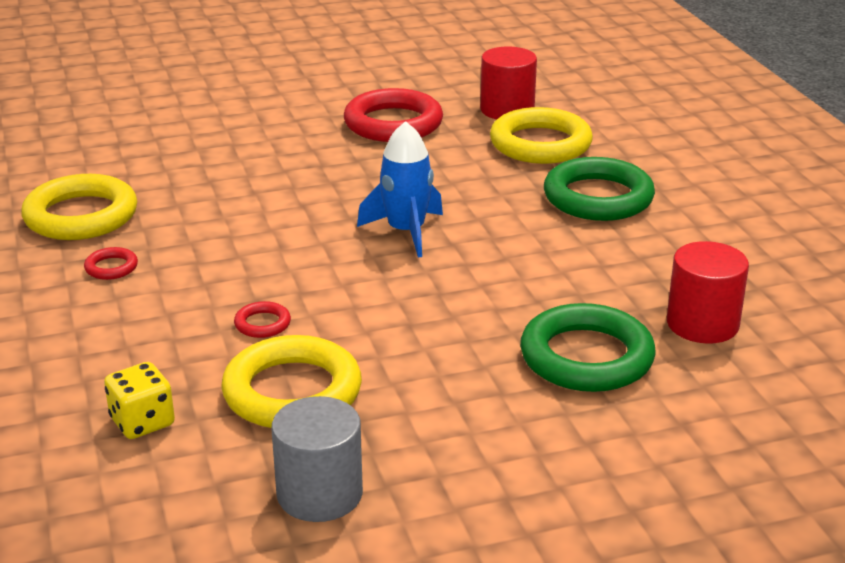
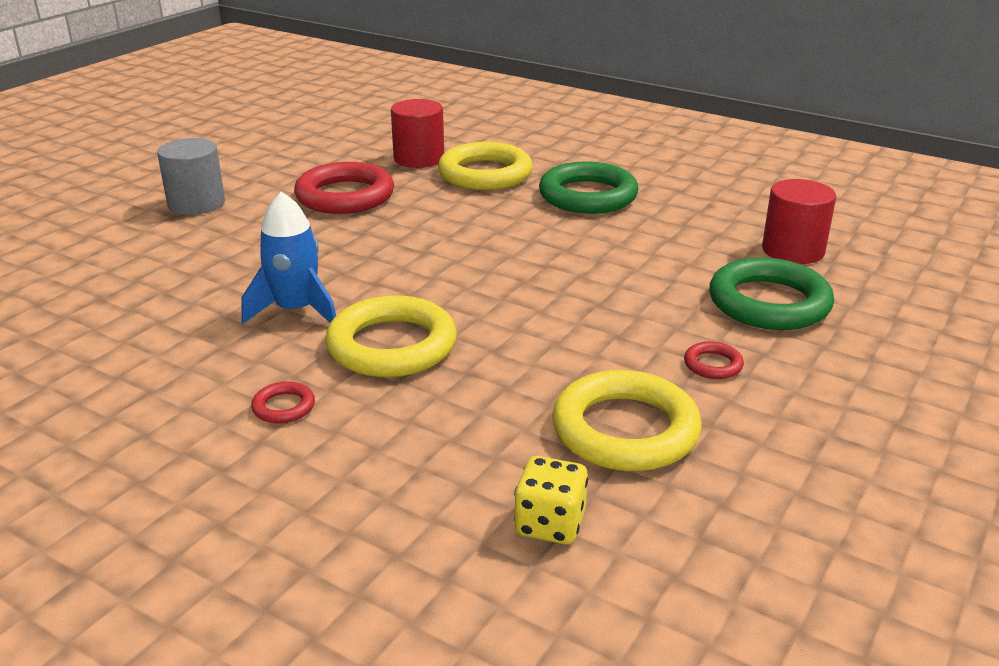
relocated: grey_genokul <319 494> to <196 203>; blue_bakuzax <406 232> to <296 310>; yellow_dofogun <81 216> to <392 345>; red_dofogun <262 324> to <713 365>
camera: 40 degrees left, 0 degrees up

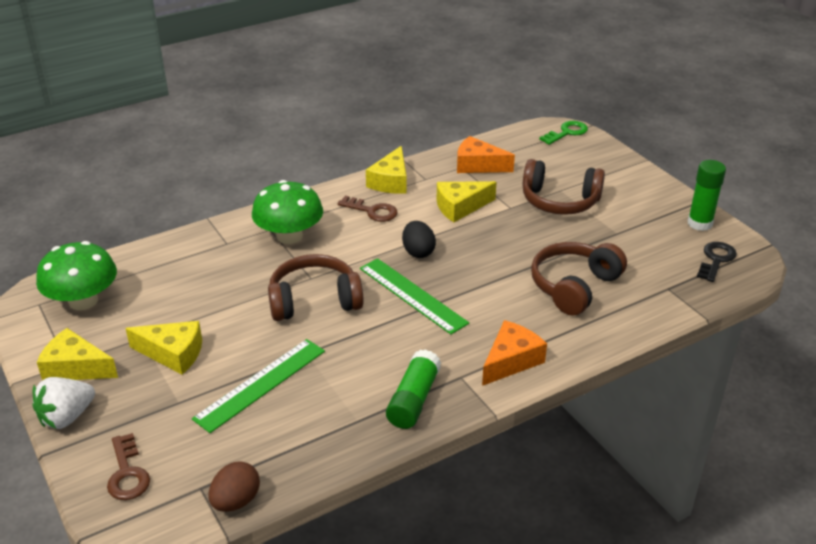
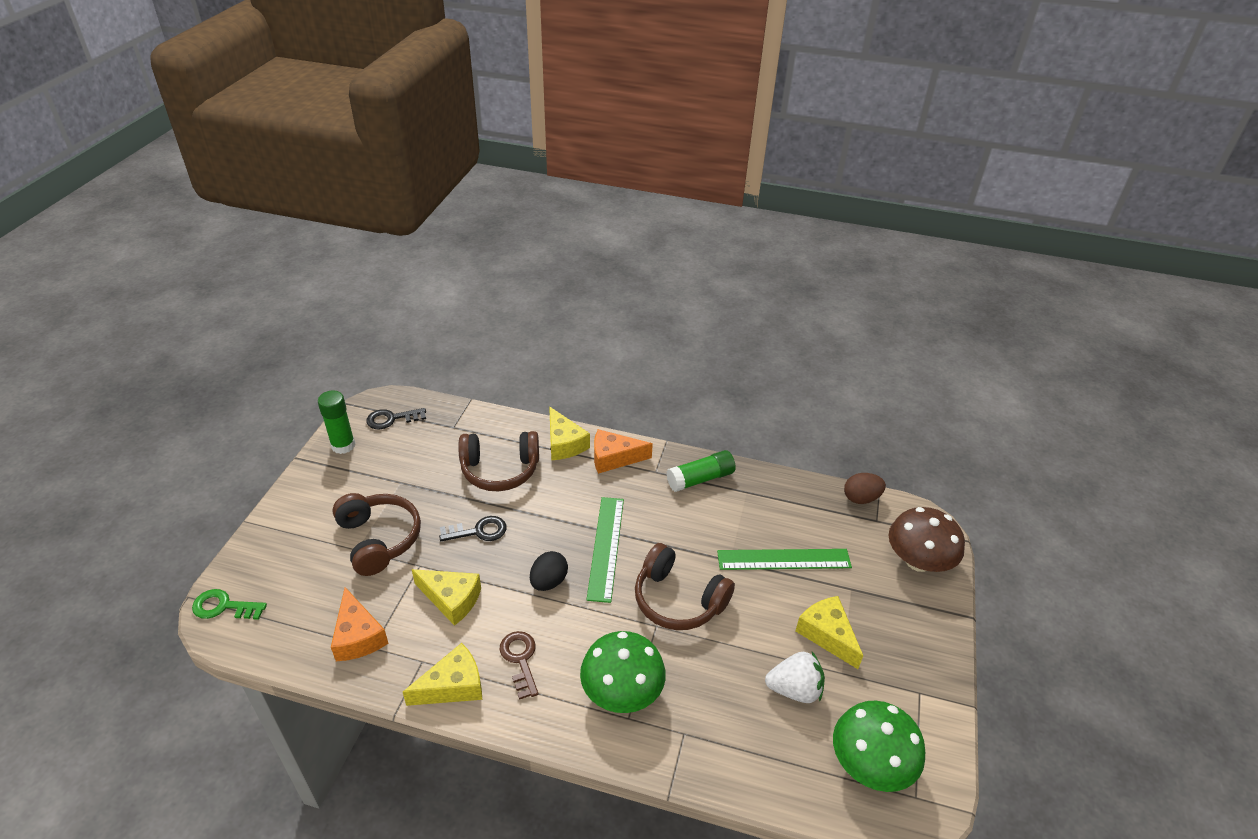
appeared: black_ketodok <479 531>
relocated: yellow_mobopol <75 368> to <564 443>; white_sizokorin <67 417> to <794 689>
exchanged: brown_ketodok <127 473> to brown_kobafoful <918 560>
camera: 135 degrees left, 5 degrees up

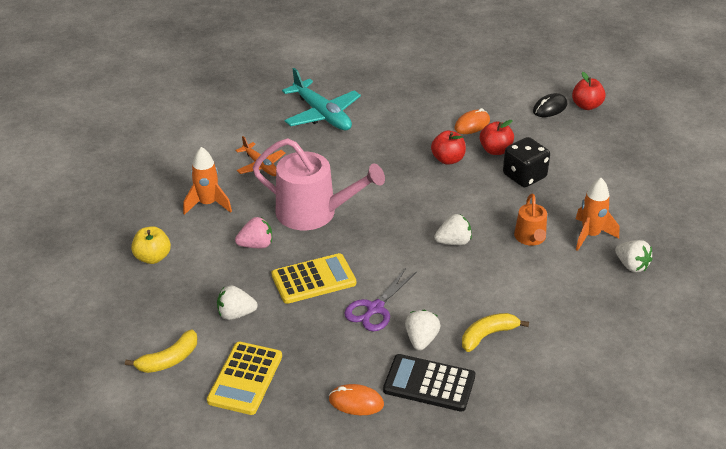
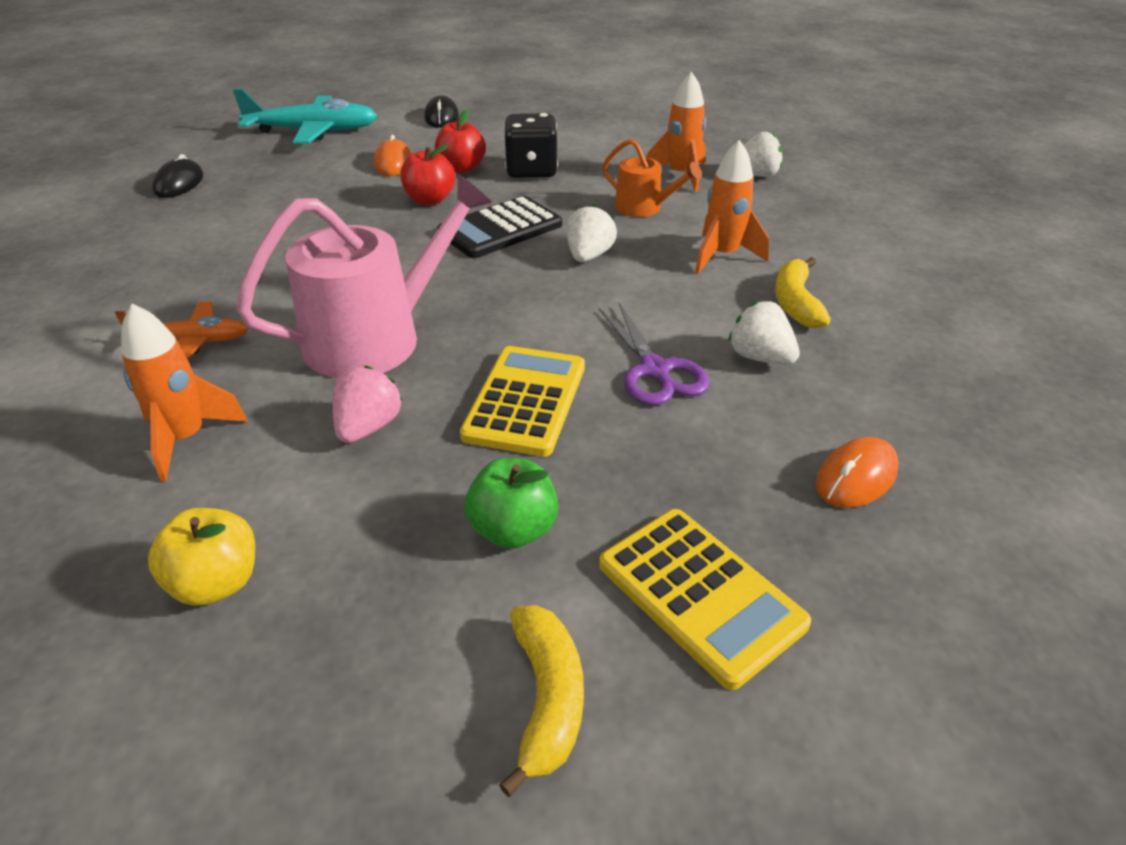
missing: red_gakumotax <586 106>
appeared: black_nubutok <179 184>; orange_bakuzax <722 256>
relocated: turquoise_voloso <322 114> to <312 131>; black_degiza <429 383> to <500 229>
exchanged: white_sizokorin <236 314> to green_gakumotax <513 530>
camera: 55 degrees left, 0 degrees up

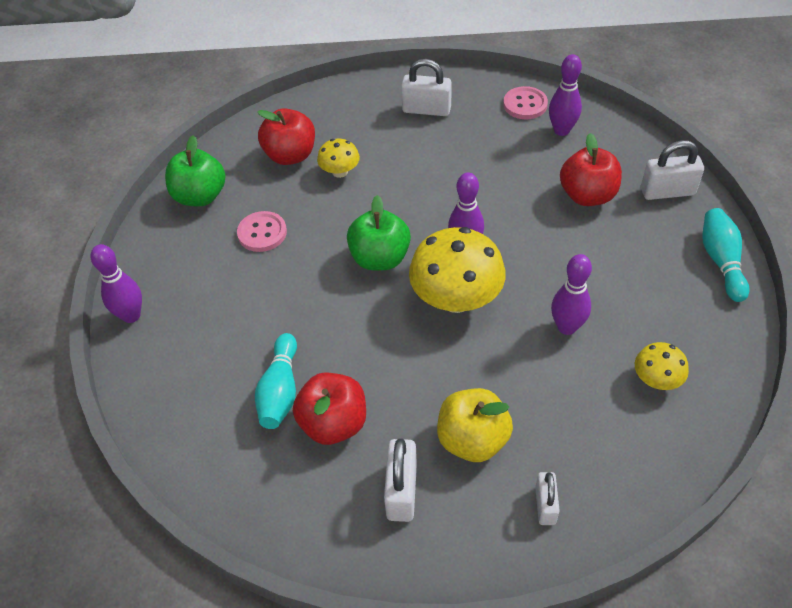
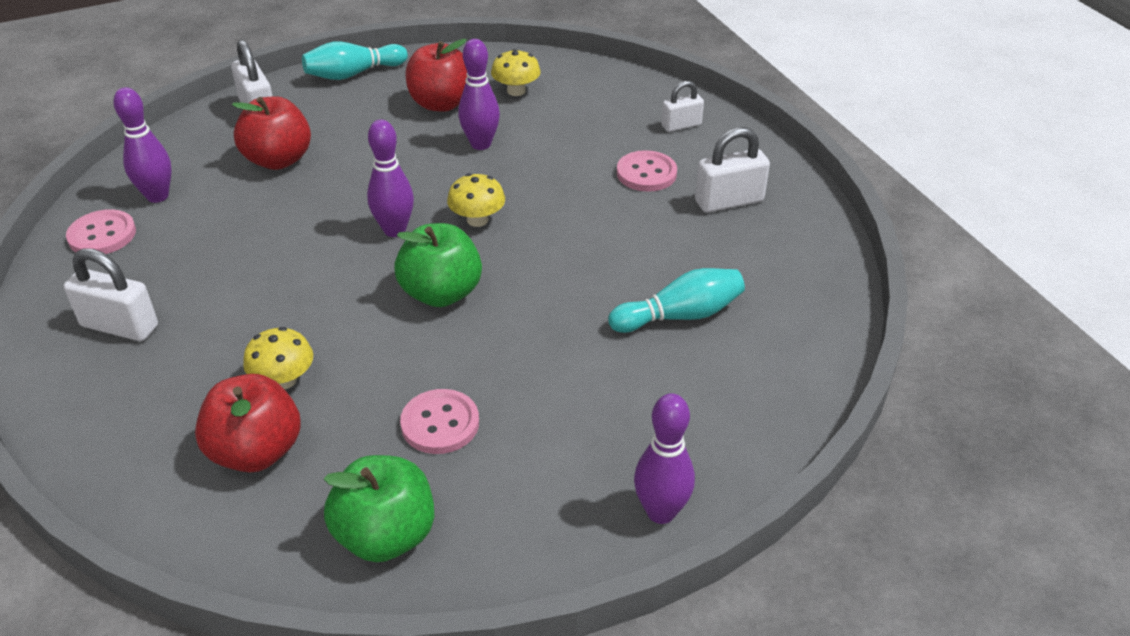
relocated: red_gakumotax <333 423> to <441 104>
exchanged: yellow_gakumotax <472 440> to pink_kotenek <646 173>
spun: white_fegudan <426 109> = <119 326> 60 degrees counterclockwise
size: yellow_kobafoful <456 298> = <477 220> x0.51
camera: 115 degrees left, 10 degrees down

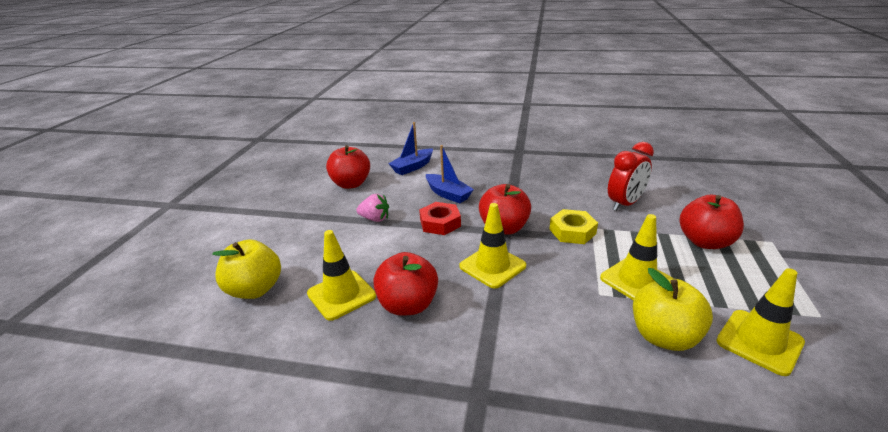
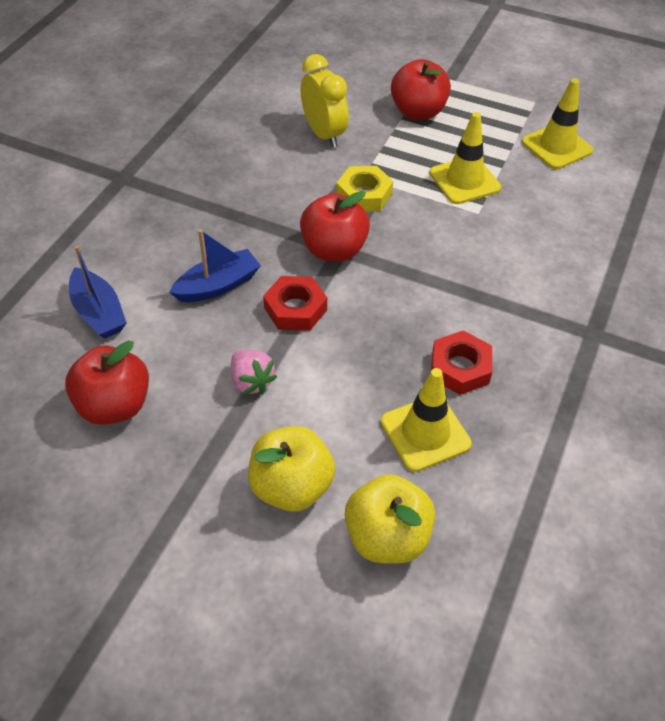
missing: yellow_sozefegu <492 266>
relocated: yellow_gakumotax <664 336> to <291 487>
exchanged: red_gakumotax <408 305> to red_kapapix <460 368>
colour: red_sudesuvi <625 204> to yellow_sudesuvi <324 134>
spun: pink_sizokorin <375 219> = <251 381> 120 degrees clockwise
camera: 80 degrees left, 20 degrees up

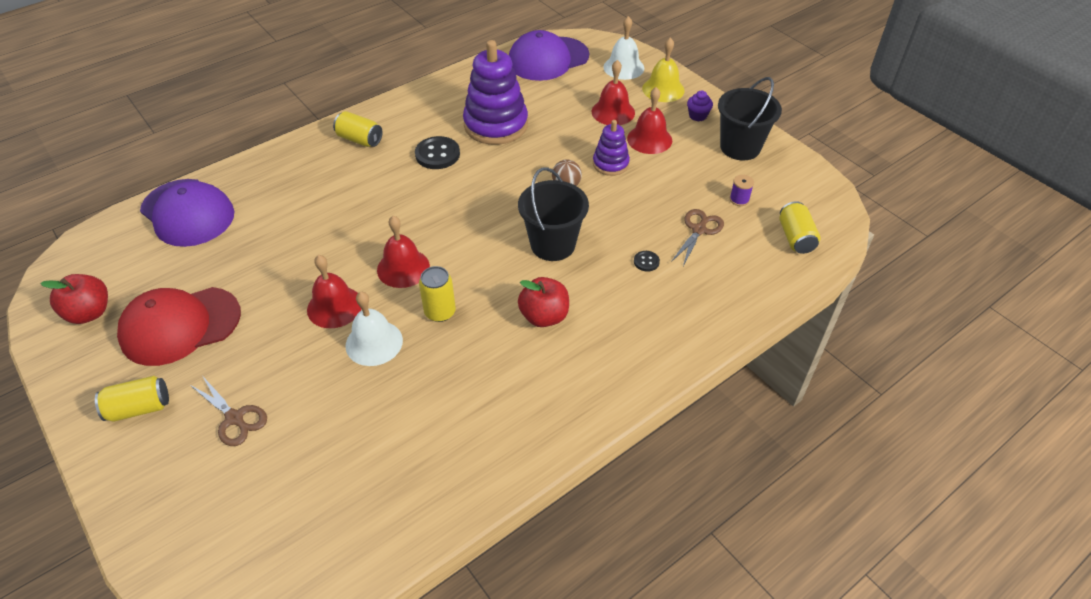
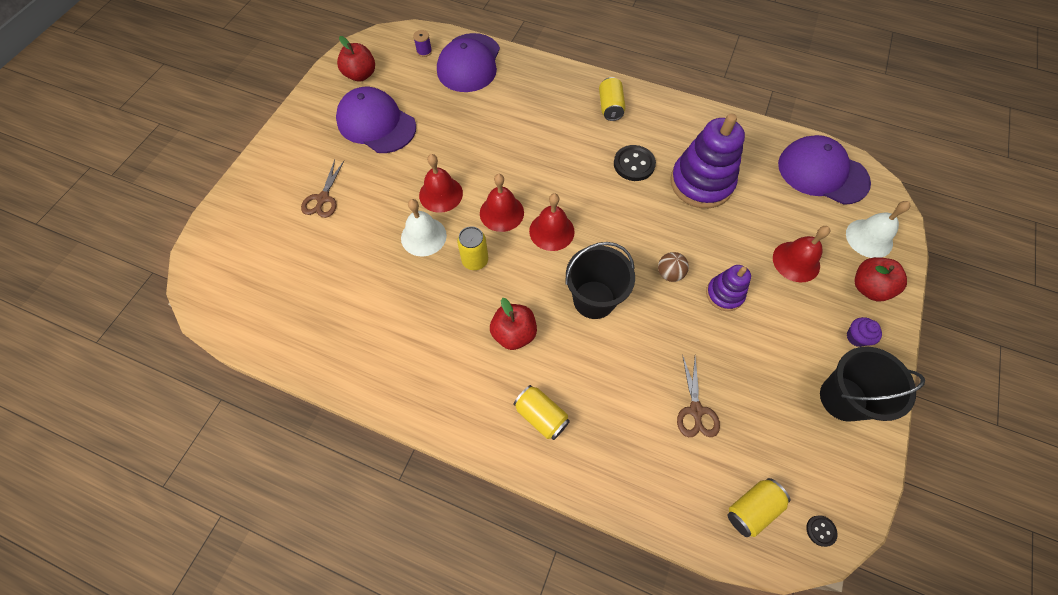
relocated: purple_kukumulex <739 199> to <424 51>; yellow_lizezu <139 408> to <541 416>; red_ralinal <649 139> to <551 231>; black_kotenek <646 262> to <820 530>
exchanged: yellow_ralinal <663 89> to red_gakumotax <868 287>
colour: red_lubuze <180 326> to purple_lubuze <376 124>
spun: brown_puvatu <699 230> = <695 410> 90 degrees clockwise
camera: 60 degrees right, 15 degrees up

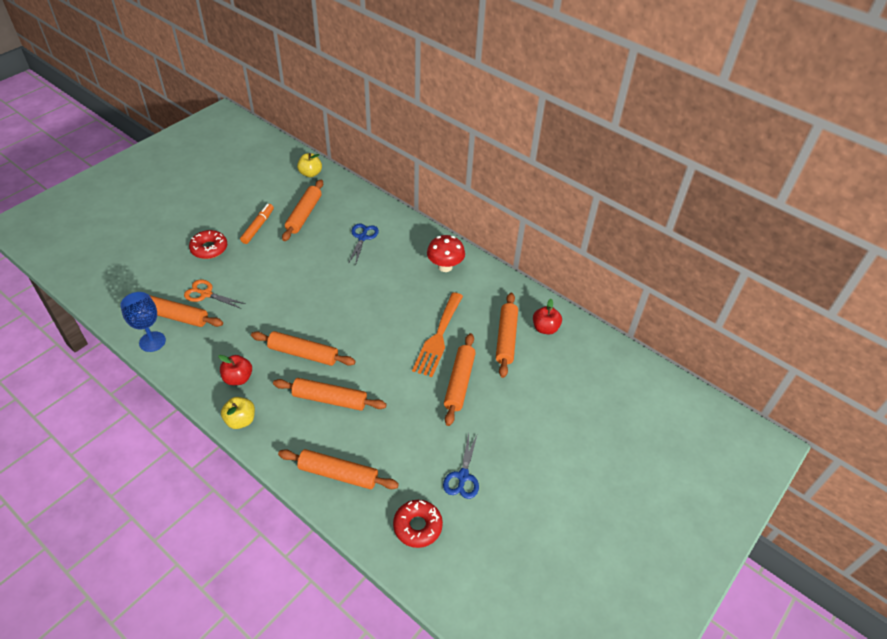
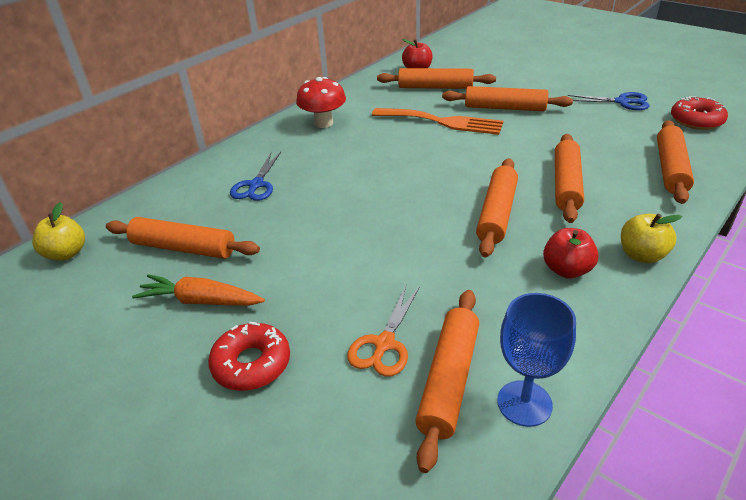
exchanged: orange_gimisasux <258 227> to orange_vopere <201 301>
spun: blue_puvatu <362 237> = <256 185> 90 degrees counterclockwise
camera: 85 degrees left, 10 degrees down

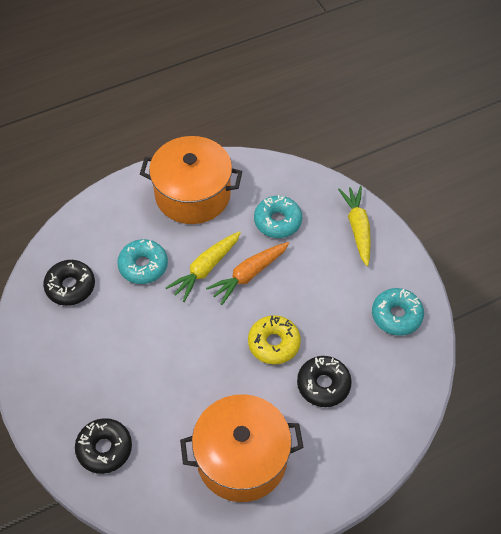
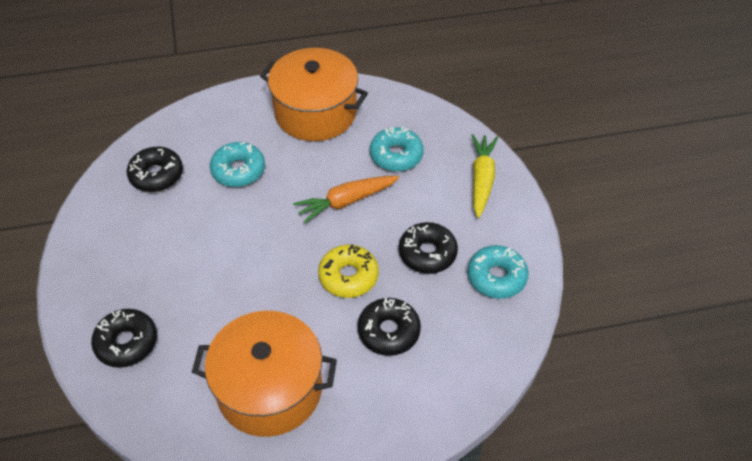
missing: yellow_vopere <205 269>
appeared: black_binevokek <427 253>
camera: 15 degrees right, 5 degrees down

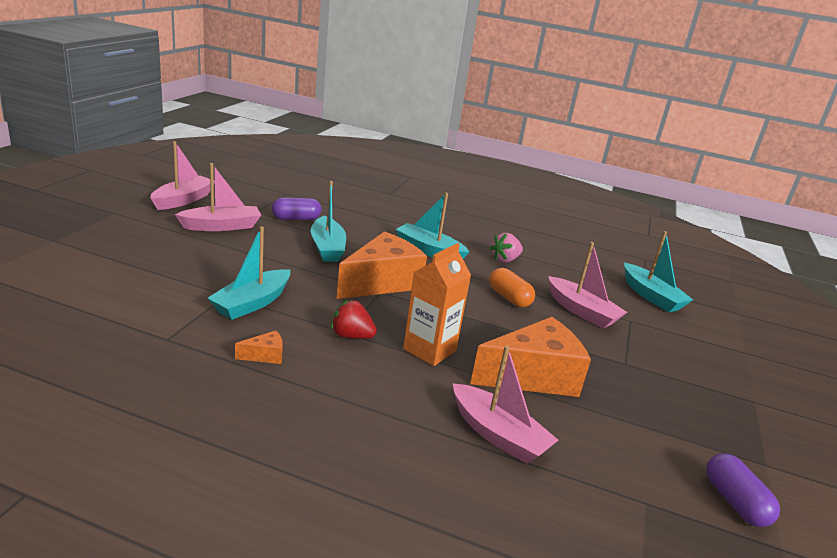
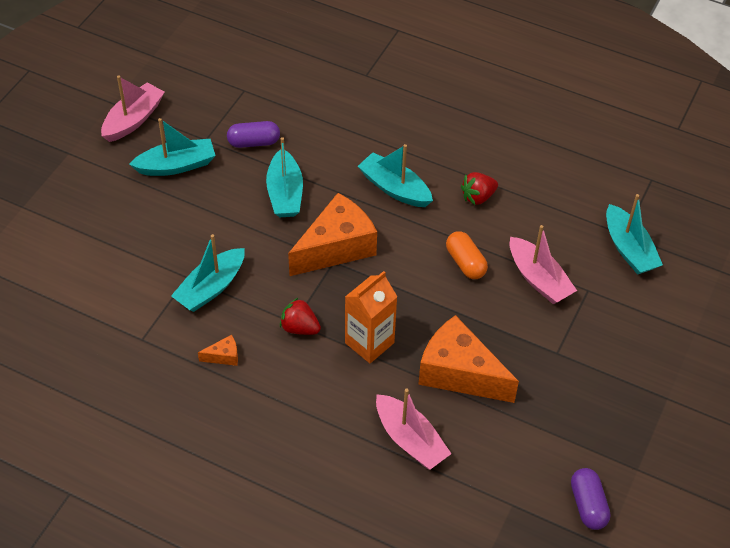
colour: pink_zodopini <222 226> to turquoise_zodopini <176 165>; pink_sizokorin <505 260> to red_sizokorin <478 197>
spun: orange_mobopol <533 376> = <459 373> 135 degrees counterclockwise
camera: 10 degrees right, 25 degrees up

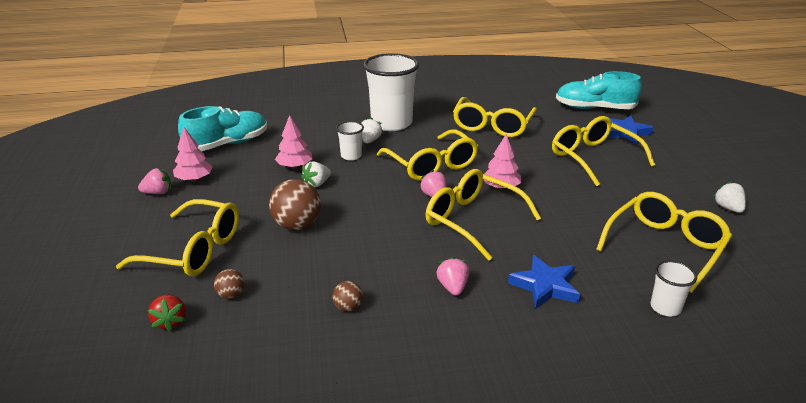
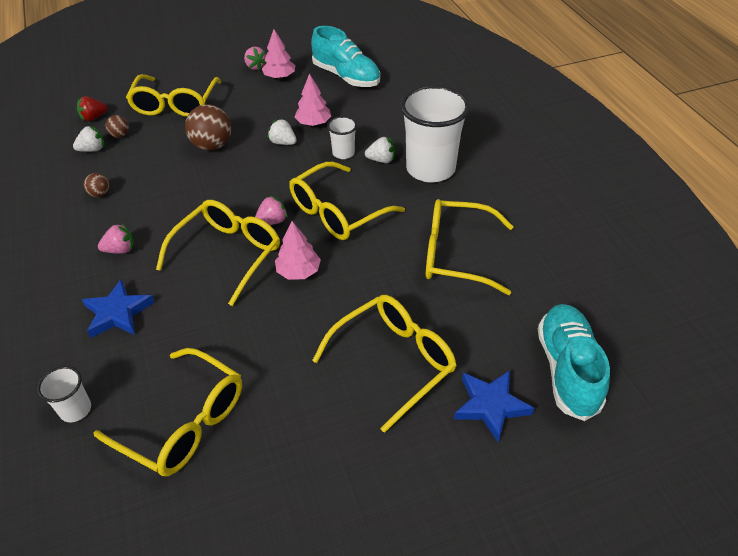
relocated: white_sizokorin <728 208> to <92 149>
camera: 80 degrees right, 15 degrees up

